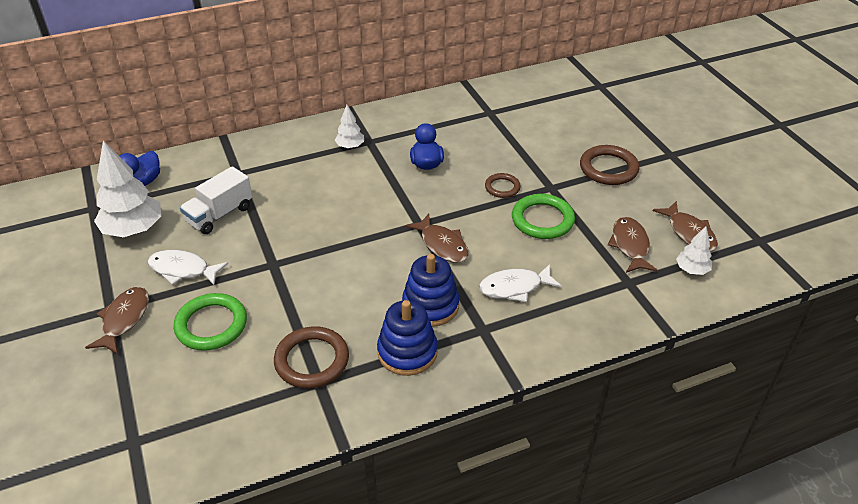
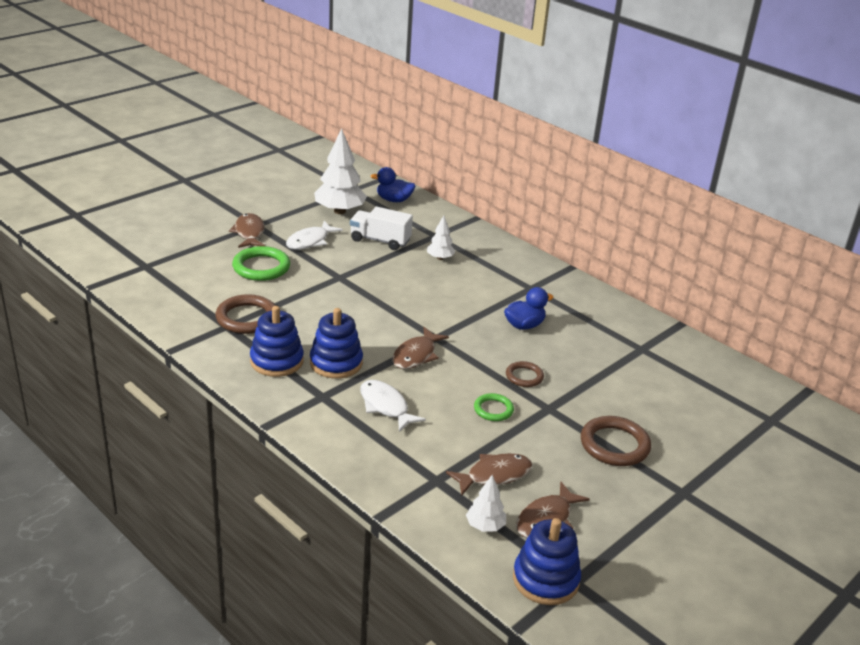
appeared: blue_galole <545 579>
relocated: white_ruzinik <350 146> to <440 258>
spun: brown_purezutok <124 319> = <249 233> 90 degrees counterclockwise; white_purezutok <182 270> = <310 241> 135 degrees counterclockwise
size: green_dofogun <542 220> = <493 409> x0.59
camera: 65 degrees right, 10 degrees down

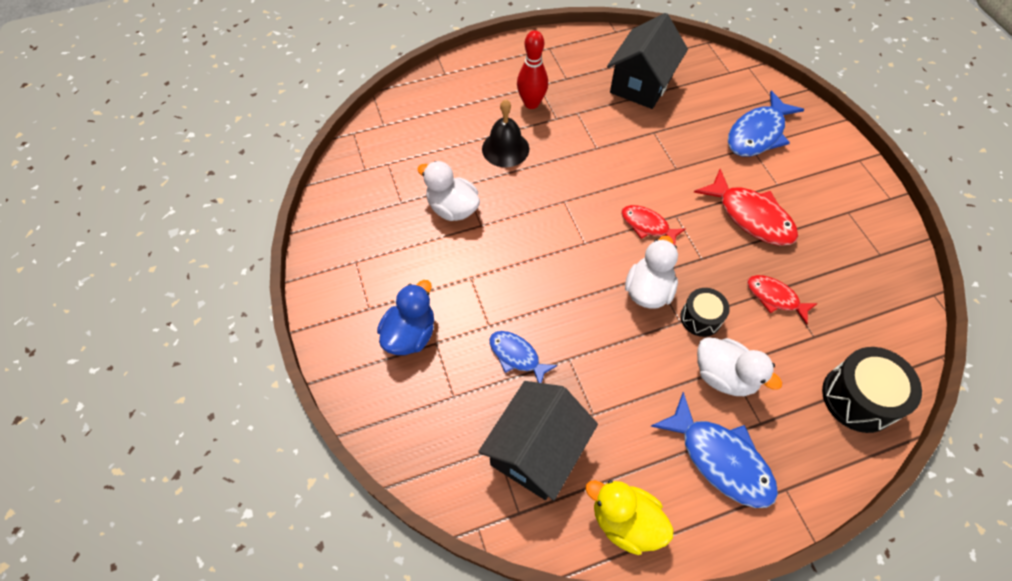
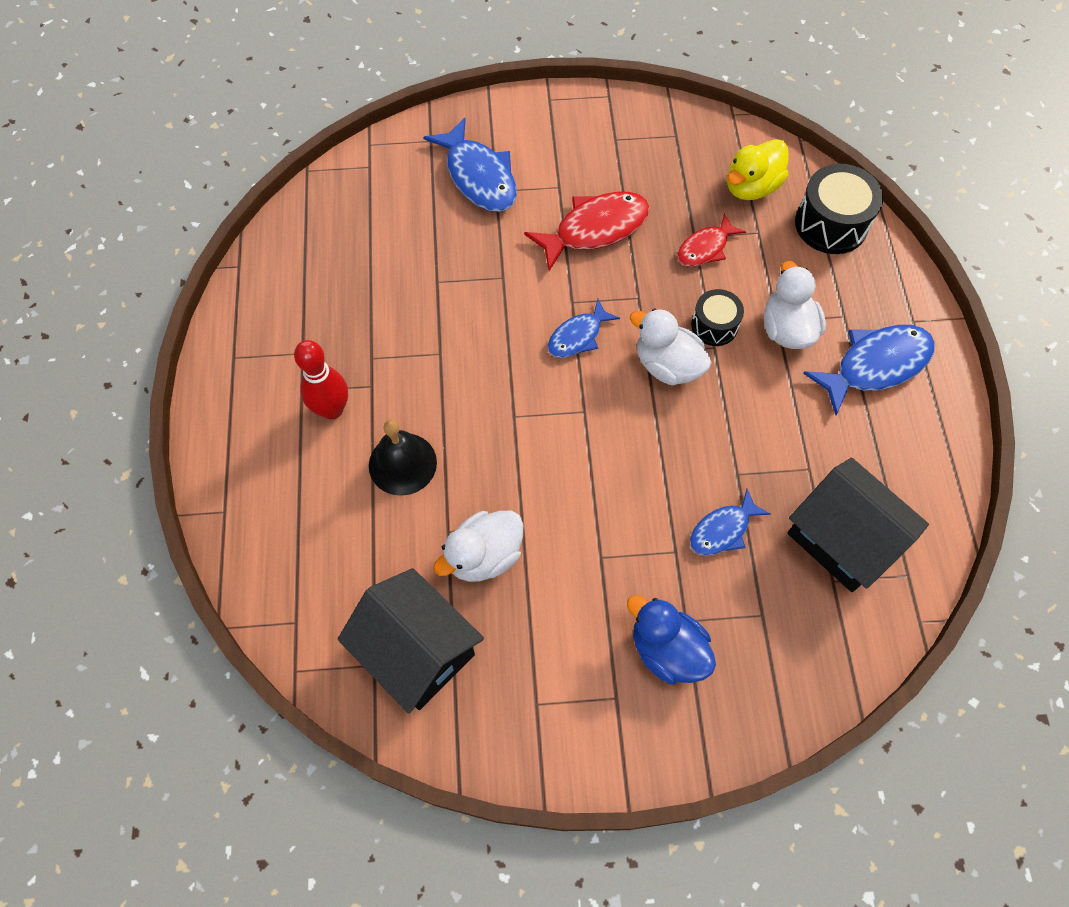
relocated: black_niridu <641 84> to <417 651>; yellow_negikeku <625 521> to <751 187>
colour: red_purezutok <647 225> to blue_purezutok <578 336>
spun: white_negikeku <724 376> = <787 329> 60 degrees counterclockwise
camera: 75 degrees left, 5 degrees up

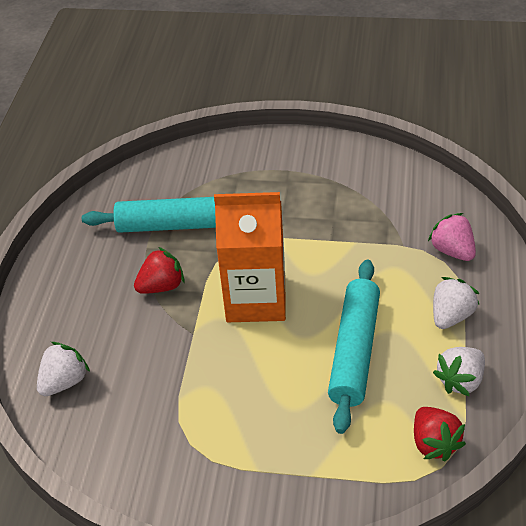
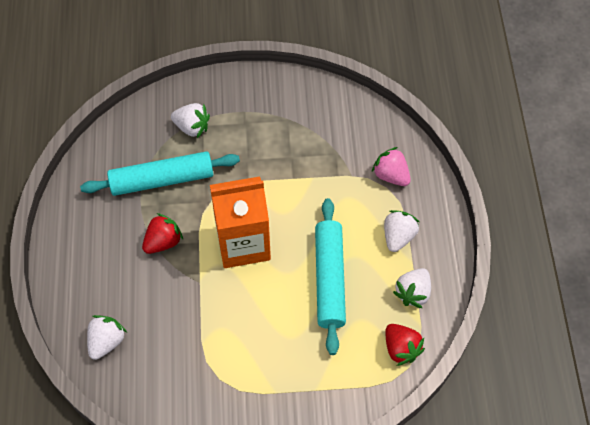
appeared: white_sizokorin <192 127>
camera: 15 degrees left, 15 degrees up

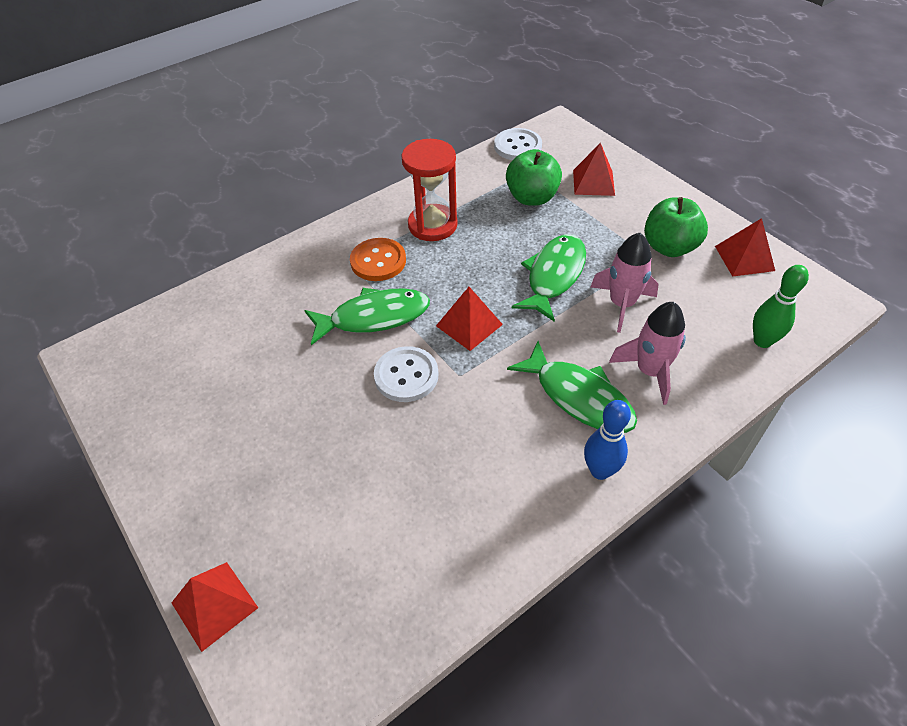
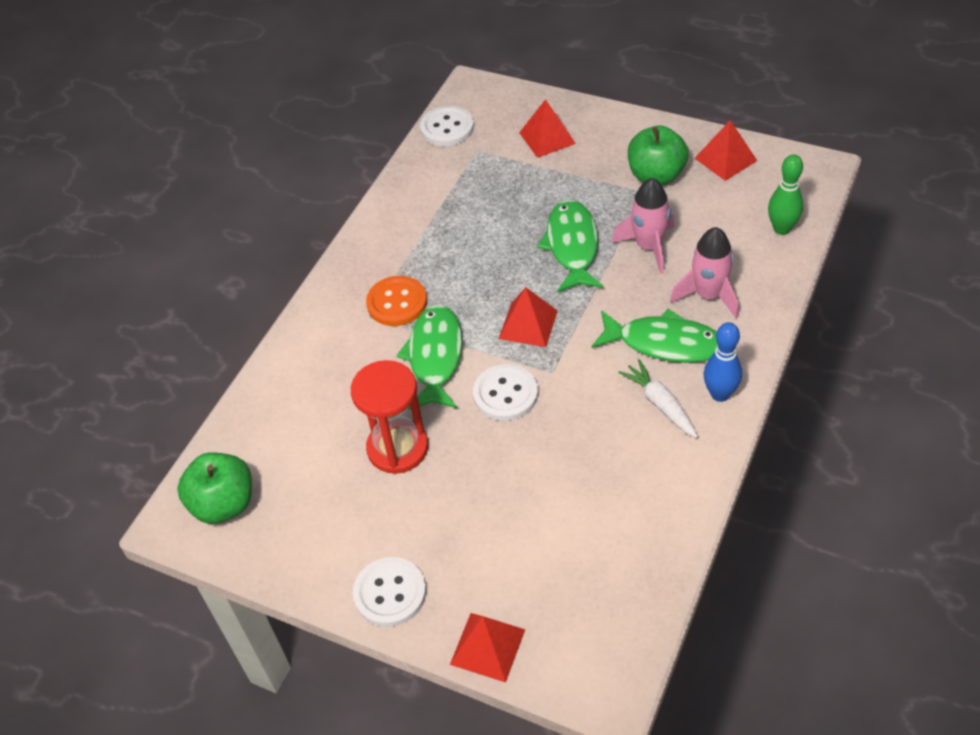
appeared: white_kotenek <390 593>; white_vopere <660 404>
relocated: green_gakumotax <532 198> to <224 504>; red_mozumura <432 225> to <397 448>
spun: green_purezutok <374 317> = <435 357> 45 degrees counterclockwise
camera: 25 degrees left, 0 degrees up

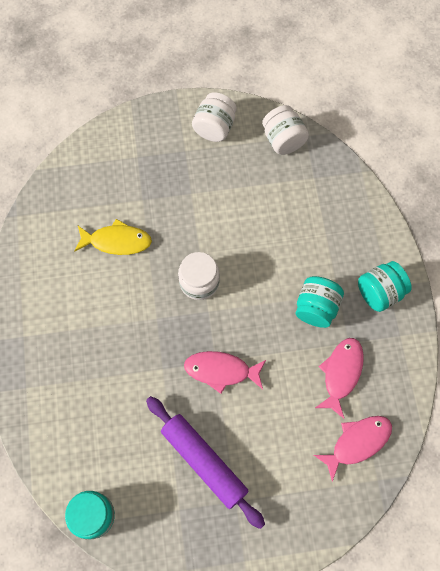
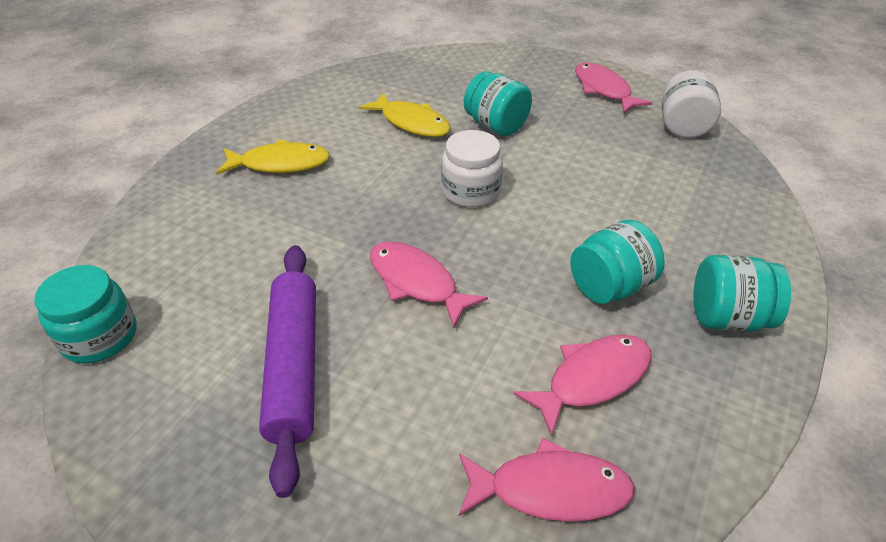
appeared: yellow_purezutok <280 164>; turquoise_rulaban <496 126>
exchanged: white_rulaban <214 127> to pink_purezutok <604 90>
camera: 35 degrees right, 25 degrees down

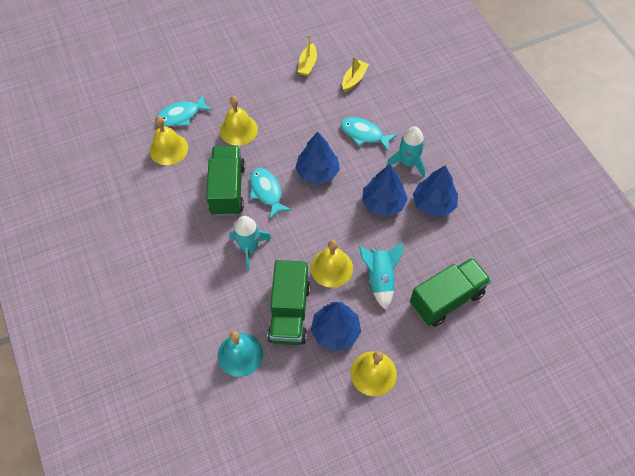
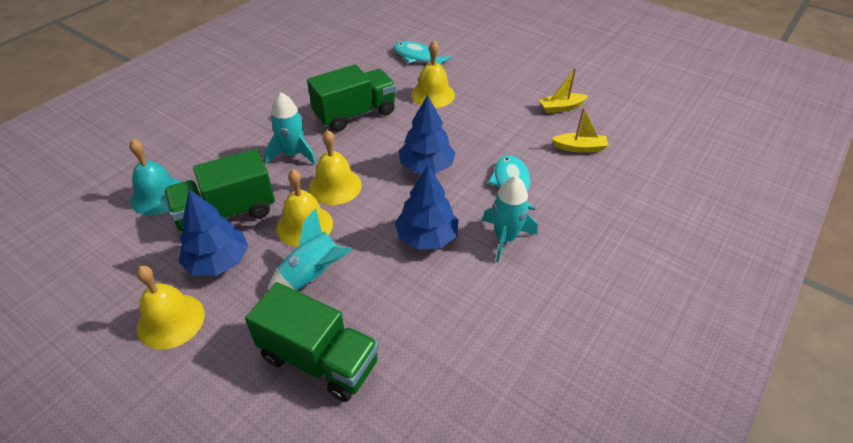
missing: turquoise_purezutok <266 192>; blue_ruzinik <433 204>
relocated: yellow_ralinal <168 149> to <335 186>
camera: 60 degrees right, 15 degrees down

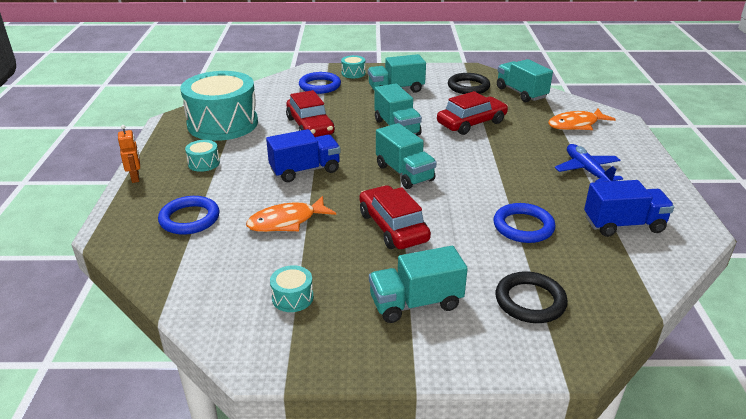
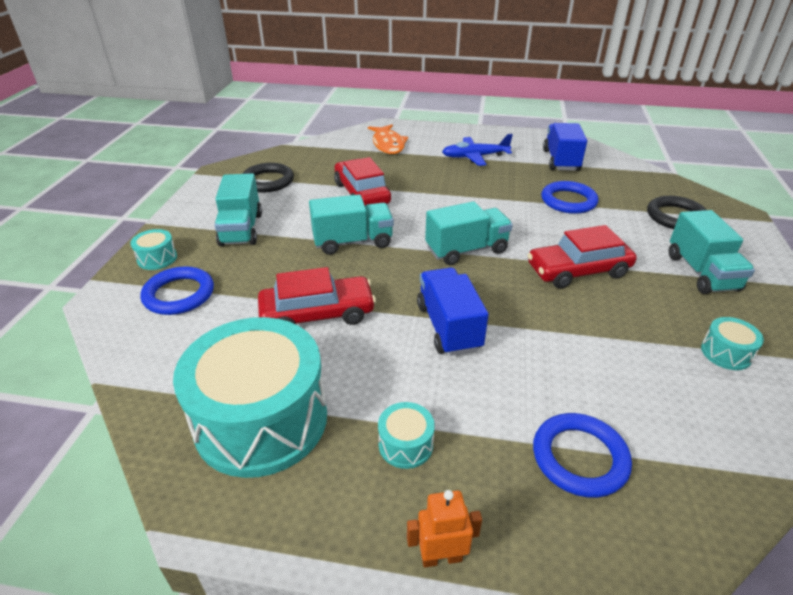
missing: orange_purezutok <286 221>; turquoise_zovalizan <521 93>
camera: 80 degrees left, 5 degrees up

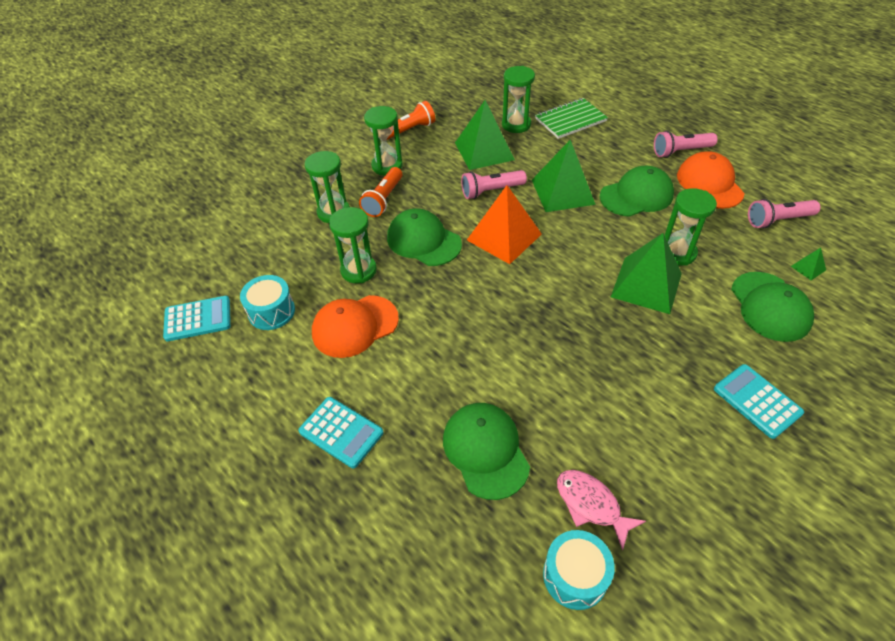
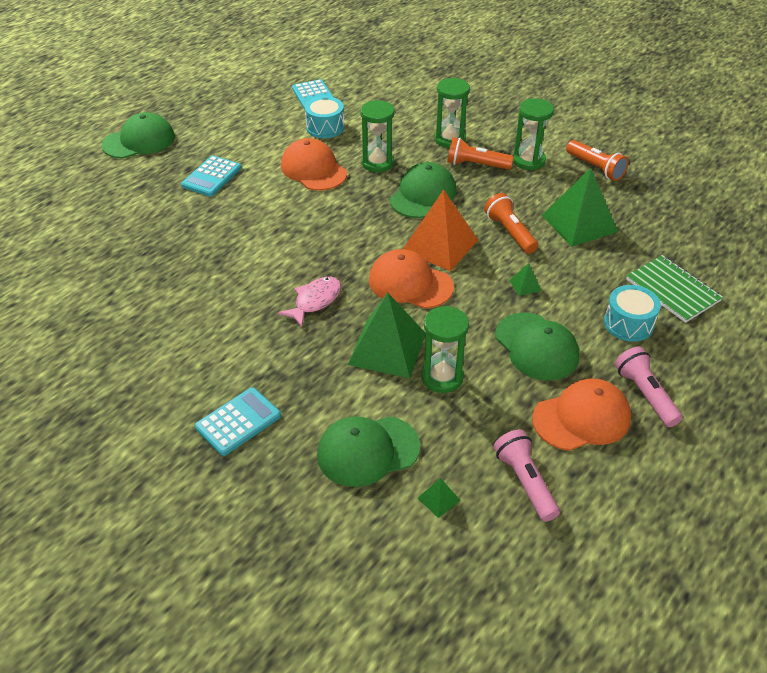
missing: green_mozumura <516 125>
appeared: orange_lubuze <410 283>
relocated: green_lubuze <485 451> to <139 141>; pink_purezutok <591 505> to <315 301>; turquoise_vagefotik <575 576> to <628 323>
colour: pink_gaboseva <491 191> to orange_gaboseva <509 232>
size: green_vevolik <562 192> = <525 285> x0.41
camera: 80 degrees right, 5 degrees down

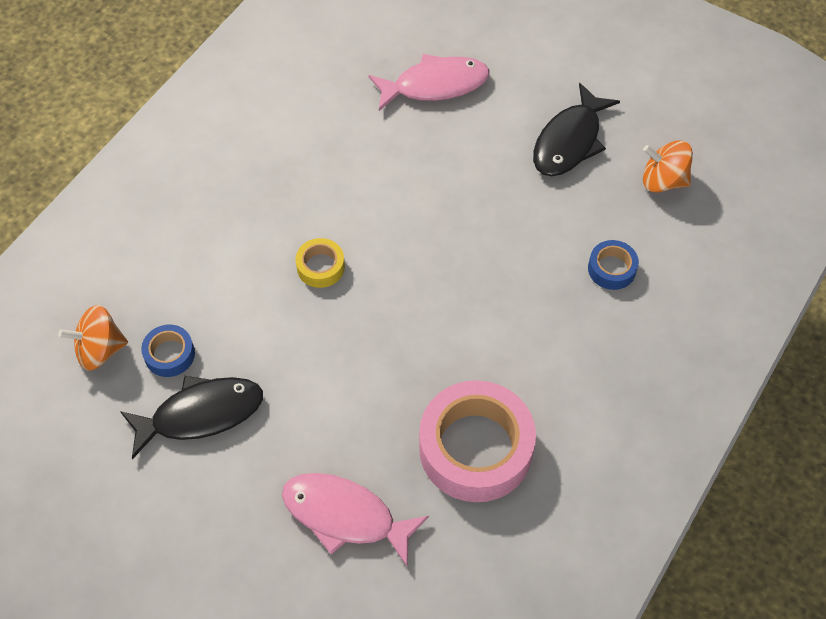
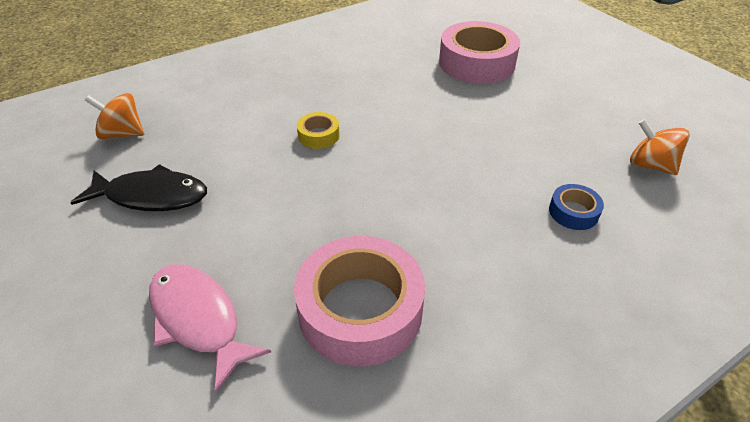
missing: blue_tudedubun <169 354>; black_purezutok <569 141>
exchanged: pink_purezutok <435 85> to pink_tudedubun <476 63>
camera: 25 degrees right, 15 degrees down

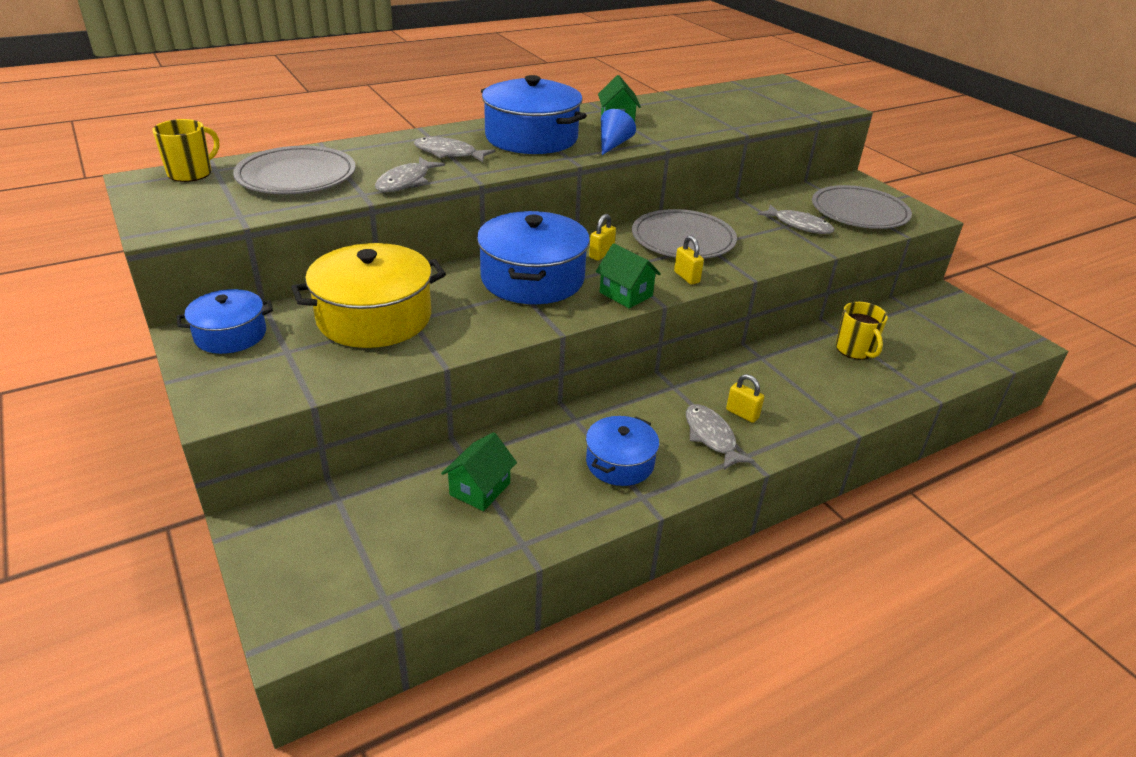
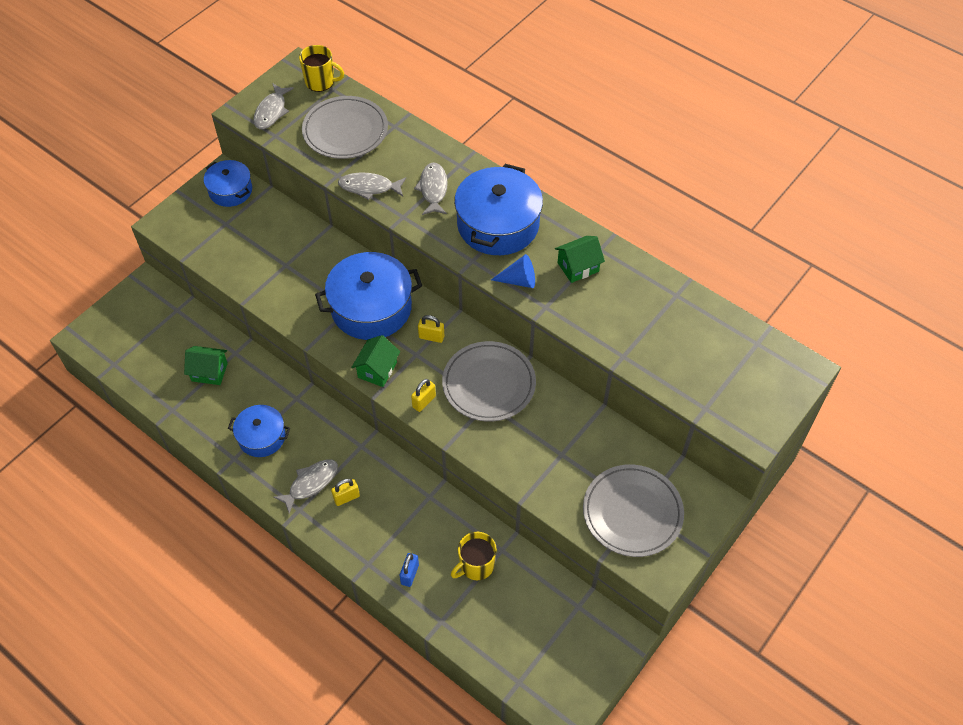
missing: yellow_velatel <374 317>
appeared: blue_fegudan <410 574>
relocated: grey_purezutok <799 225> to <271 111>
spun: yellow_fegudan <742 414> = <346 497> 45 degrees clockwise
camera: 70 degrees right, 20 degrees up

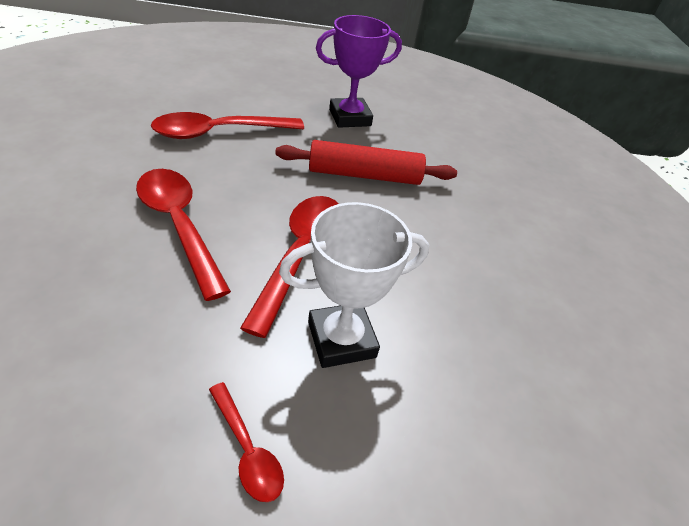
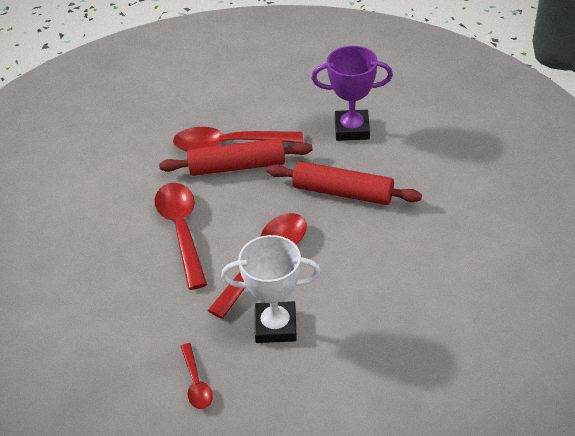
appeared: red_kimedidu <237 166>
camera: 25 degrees right, 0 degrees up

